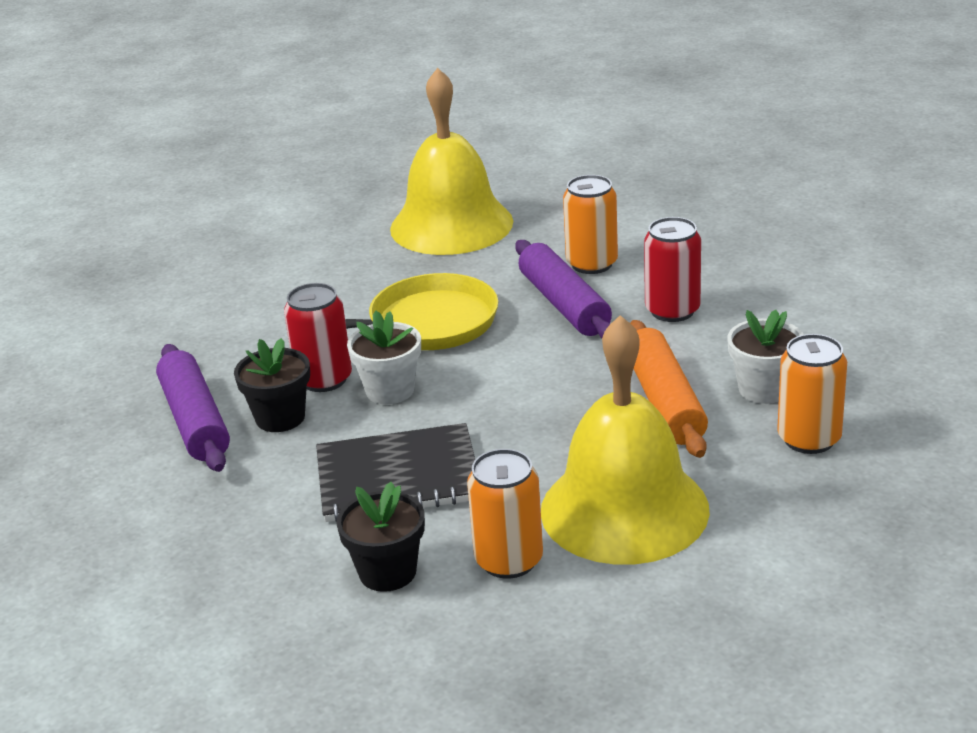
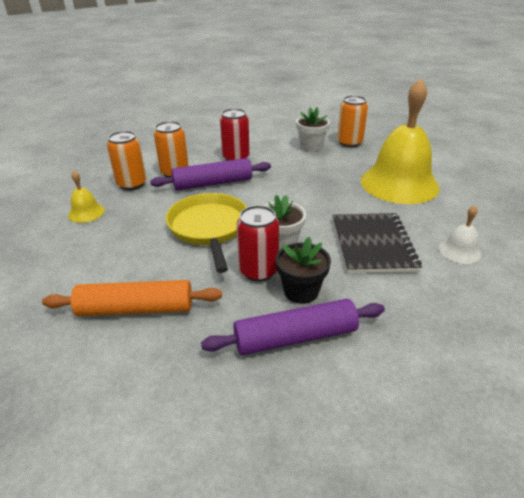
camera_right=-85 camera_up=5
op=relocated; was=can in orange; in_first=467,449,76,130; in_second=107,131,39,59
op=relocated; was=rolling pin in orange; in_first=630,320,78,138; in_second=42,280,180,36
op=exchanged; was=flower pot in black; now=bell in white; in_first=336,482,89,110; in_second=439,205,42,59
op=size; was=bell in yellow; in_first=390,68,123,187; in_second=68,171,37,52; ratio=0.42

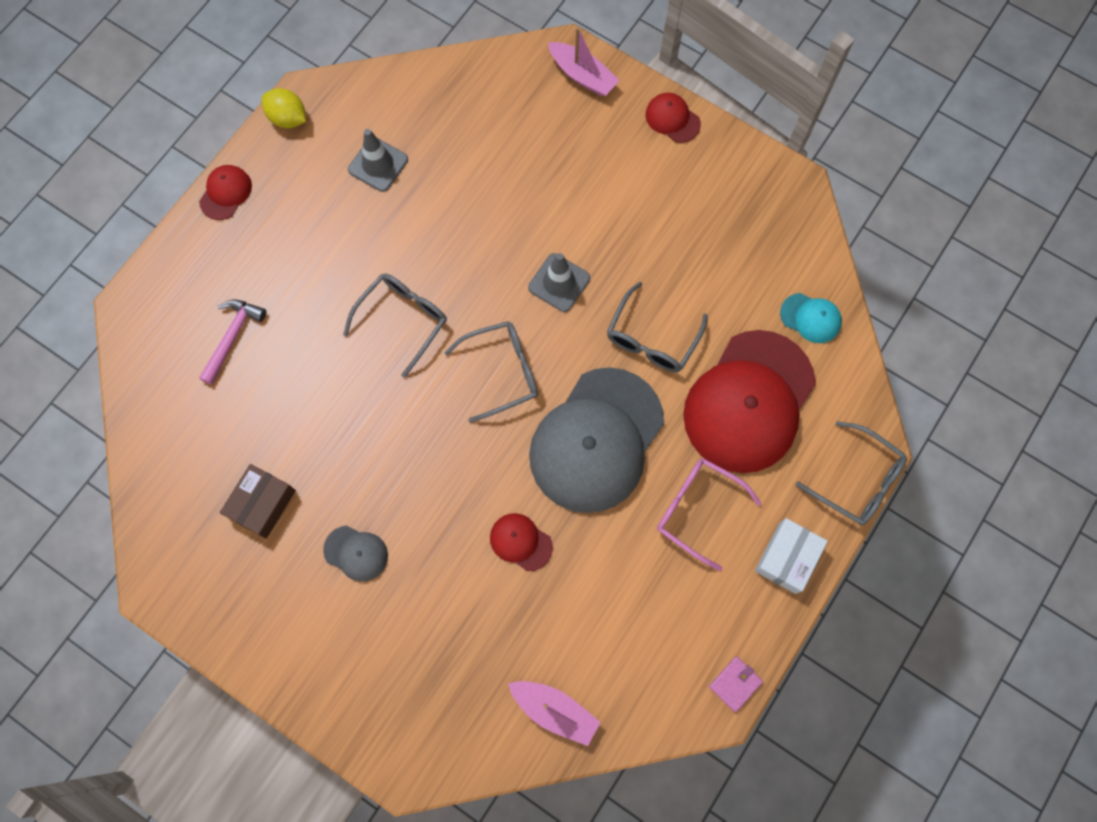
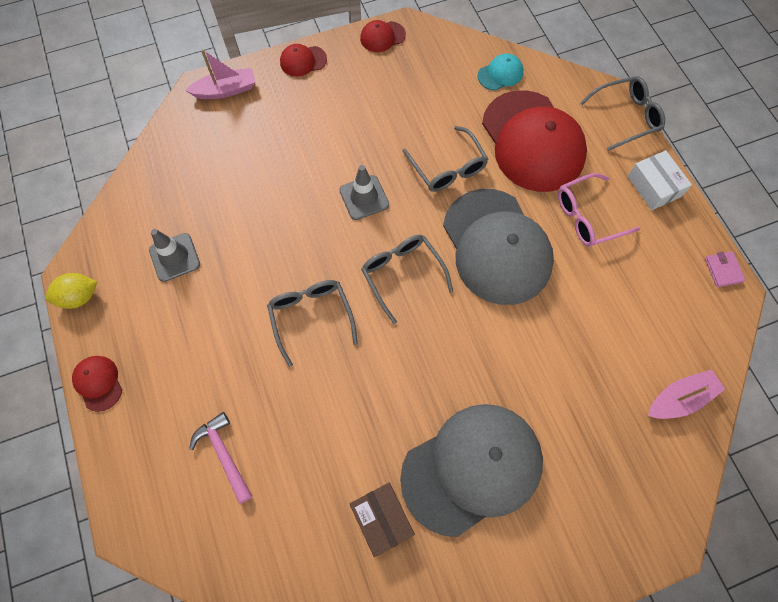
camera_right=-55 camera_up=-5
op=relocated; was=cap in red; in_first=490,513,63,58; in_second=360,20,46,32
op=spun; was=glasses in grey; in_first=444,321,94,102; in_second=361,235,92,89; clockwise=-45
op=size; was=cap in grey; in_first=323,525,65,57; in_second=400,404,143,133; ratio=2.4

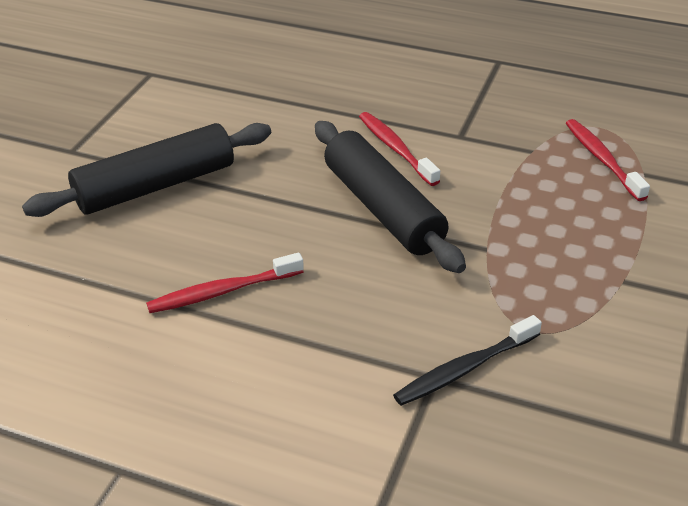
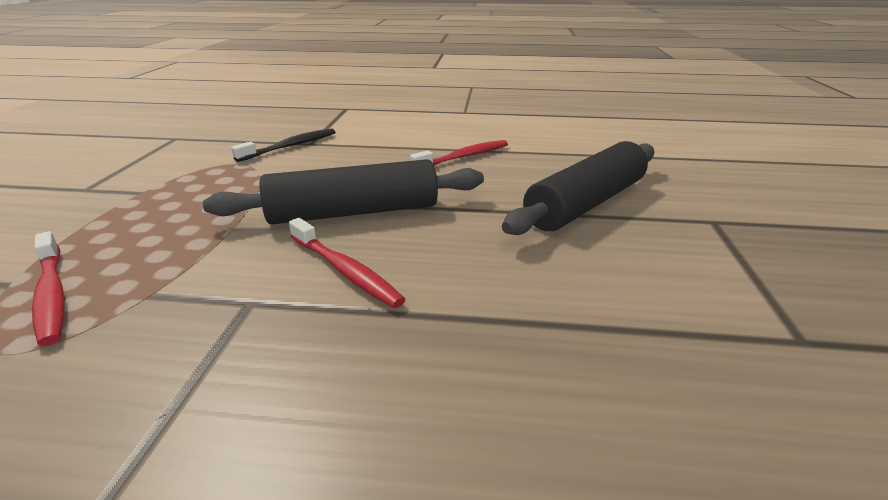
camera_right=165 camera_up=-10
op=spun; was=rolling pin in black; in_first=315,121,151,152; in_second=203,159,281,65; clockwise=-60

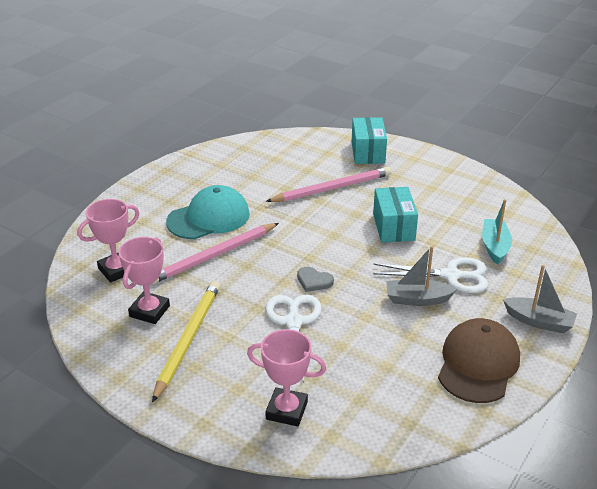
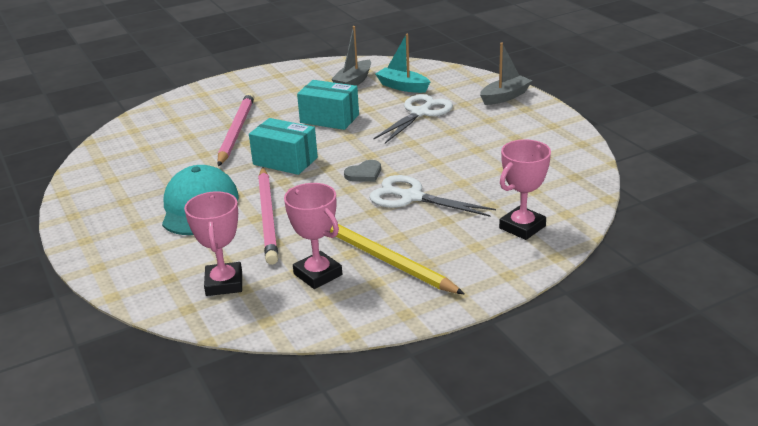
camera_right=-60 camera_up=-5
op=missing; was=cap in brown; in_first=438,318,82,85
op=relocated; was=box in turquoise; in_first=352,117,35,47; in_second=249,118,69,57
op=relocated; was=boat in grey; in_first=386,246,71,60; in_second=331,26,40,60

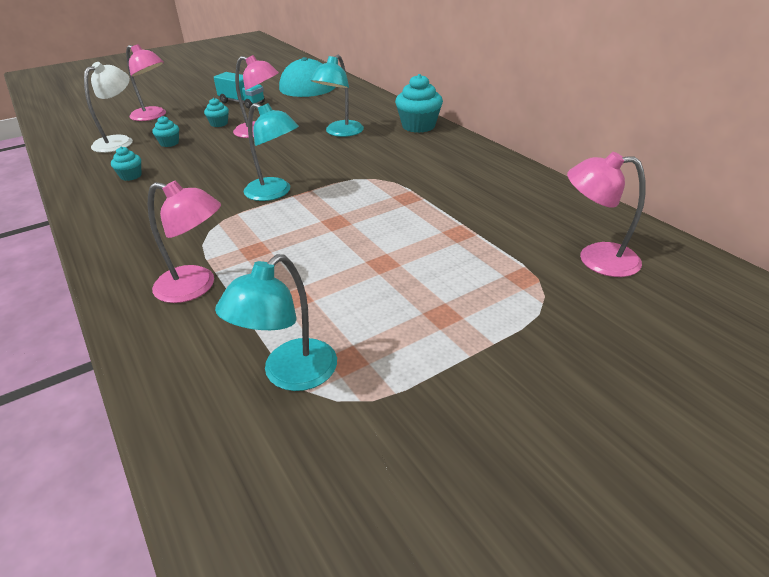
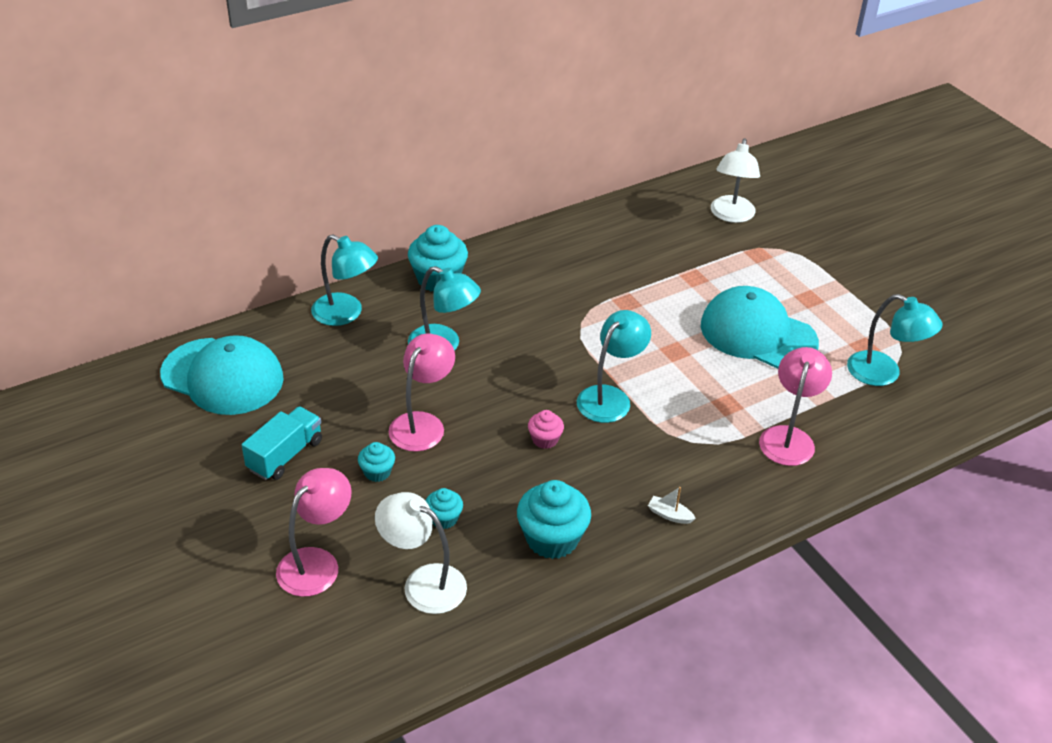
camera_right=-90 camera_up=5
op=appeared; now=lamp in turquoise; in_second=311,234,67,92
op=appeared; now=cupcake in pink; in_second=528,410,36,39
op=appeared; now=boat in white; in_second=648,487,48,37
op=appeared; now=cap in turquoise; in_second=701,286,118,83
op=colour; was=lamp in pink; now=lamp in white; in_first=567,152,79,125; in_second=711,139,49,84
op=size; was=cupcake in turquoise; in_first=111,147,30,34; in_second=517,480,74,79; ratio=1.89

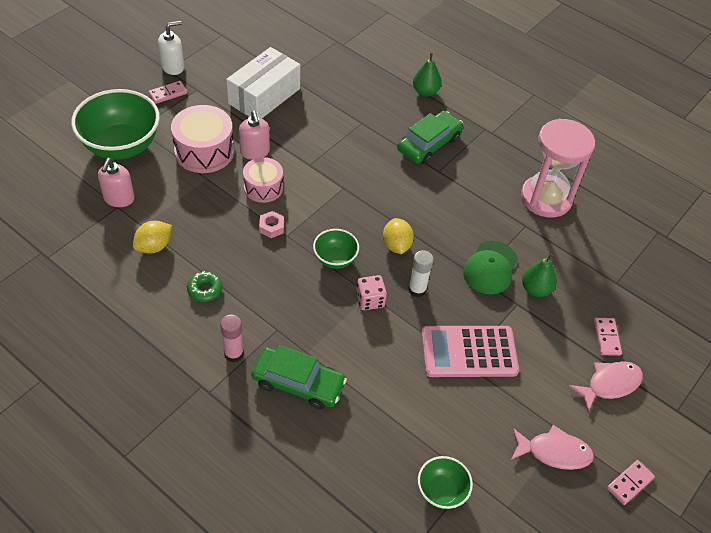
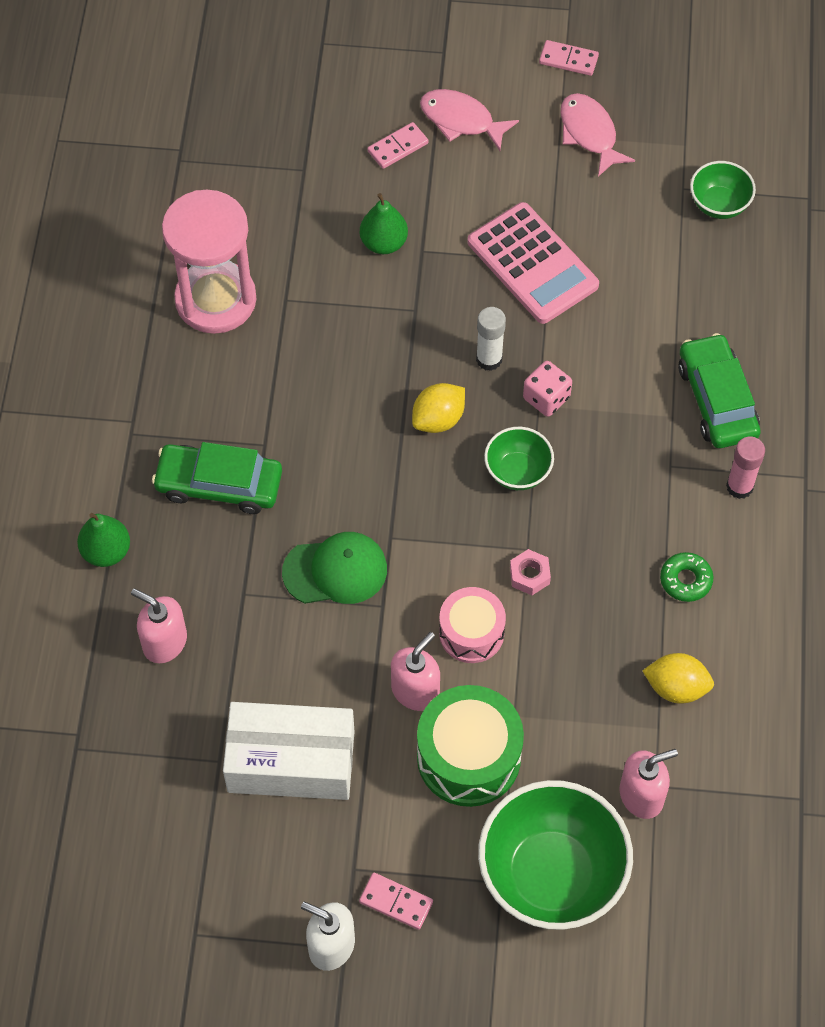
camera_right=-120 camera_up=10
op=appeared; now=soap dispenser in pink; in_second=131,588,56,75
op=relocated; was=cap in green; in_first=463,241,55,53; in_second=282,532,105,72
op=colour; was=drum in pink; now=drum in green; in_first=171,105,63,68; in_second=417,685,107,122

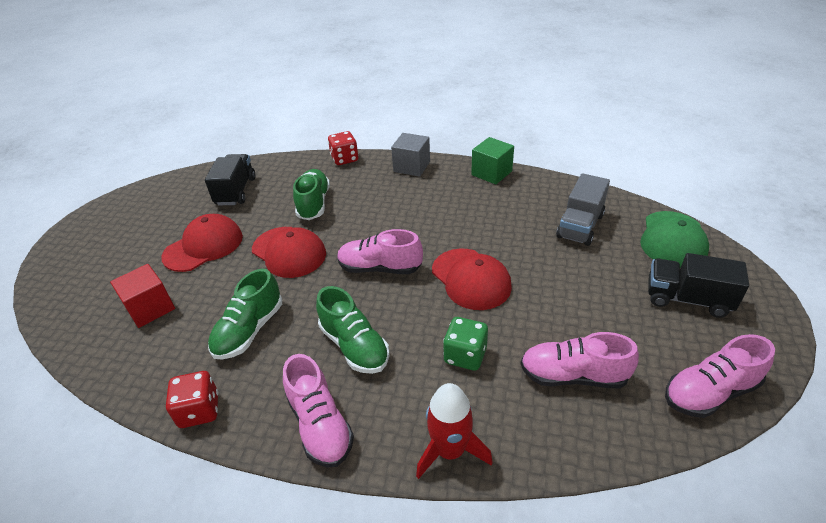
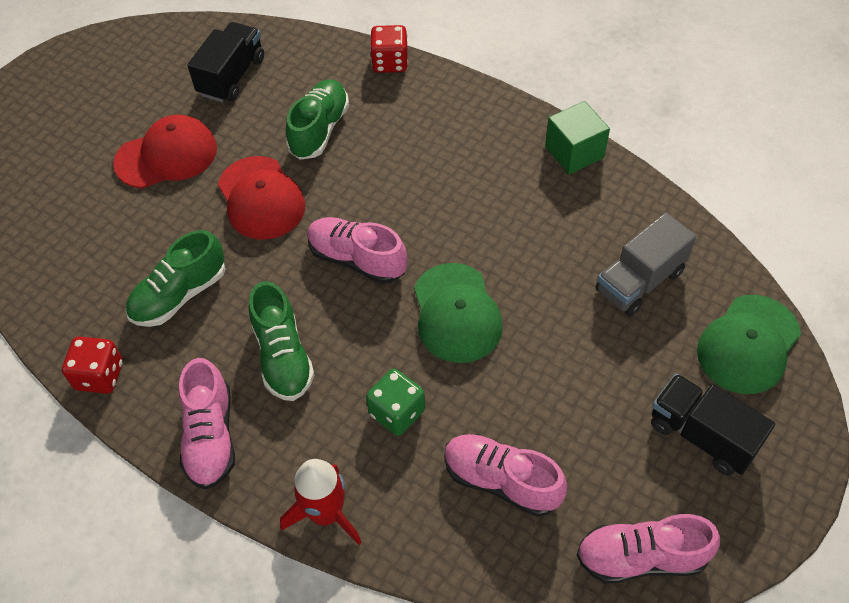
camera_right=20 camera_up=15
op=missing; was=cube in red; in_first=110,264,65,64
op=missing; was=cube in grey; in_first=391,133,39,44
op=colour; was=cap in red; now=cap in green; in_first=432,249,80,61; in_second=414,263,89,100

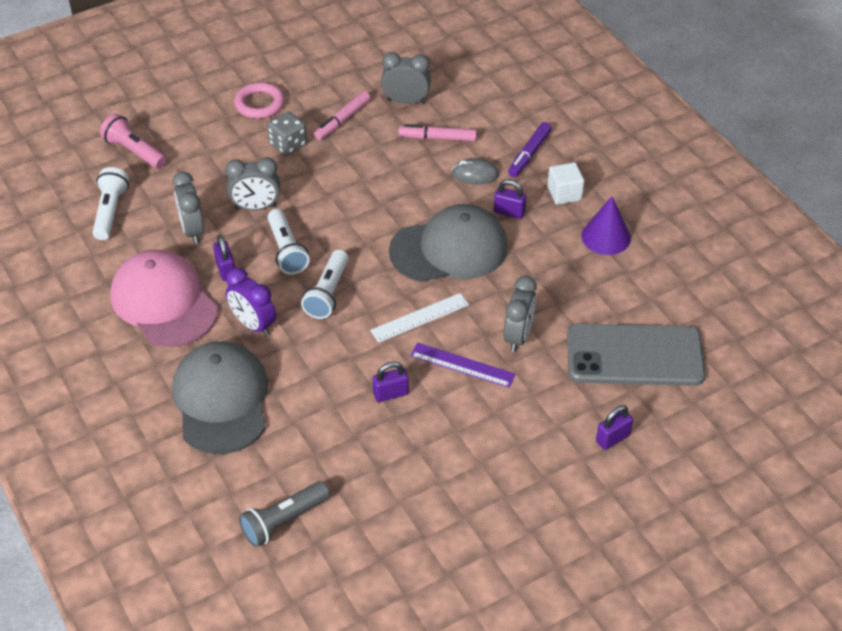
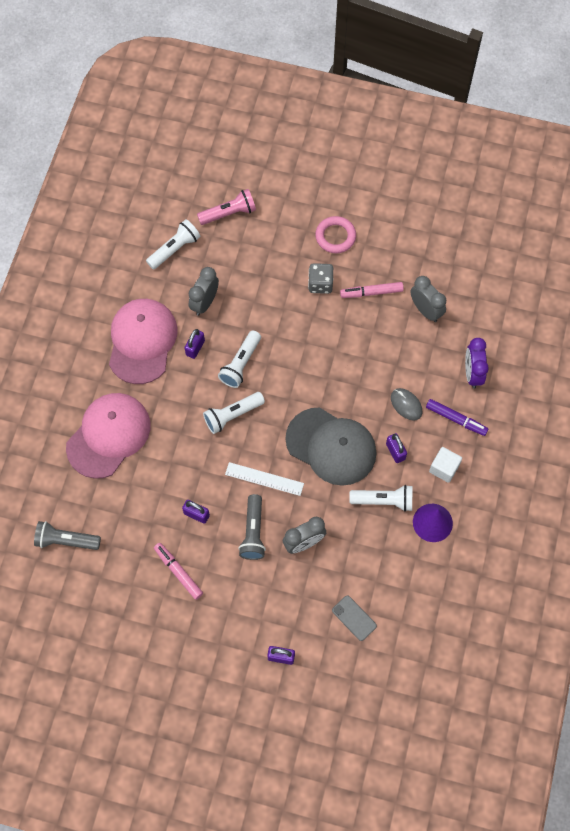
camera_right=45 camera_up=20
op=missing; was=clock in grey; in_first=225,157,55,53
op=appeared; now=flashlight in white; in_second=349,485,63,27
op=relocated; was=clock in purple; in_first=226,268,50,68; in_second=465,338,24,50
op=relocated; was=marker in pink; in_first=398,124,79,17; in_second=154,543,49,57
op=exchanged; was=ruler in purple; now=flashlight in grey; in_first=410,343,106,45; in_second=239,494,27,66
op=colour; was=cap in grey; now=cap in pink; in_first=172,341,96,113; in_second=66,393,84,86
op=spun; was=flashlight in pink; in_first=100,114,67,55; in_second=197,189,59,36; clockwise=75
op=spun; was=marker in purple; in_first=508,122,43,55; in_second=426,399,63,37; clockwise=-135
op=size; was=phone in grey; in_first=567,324,138,62; in_second=332,595,45,46; ratio=0.42

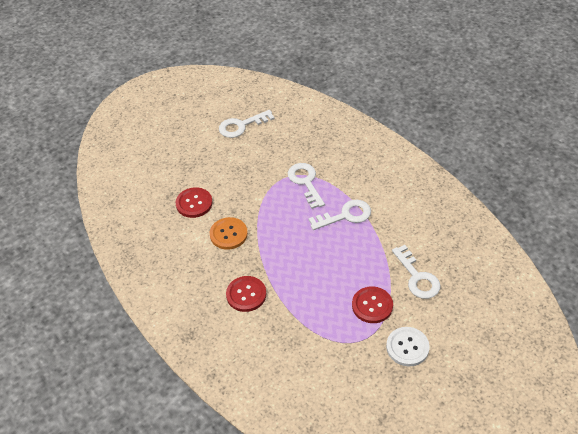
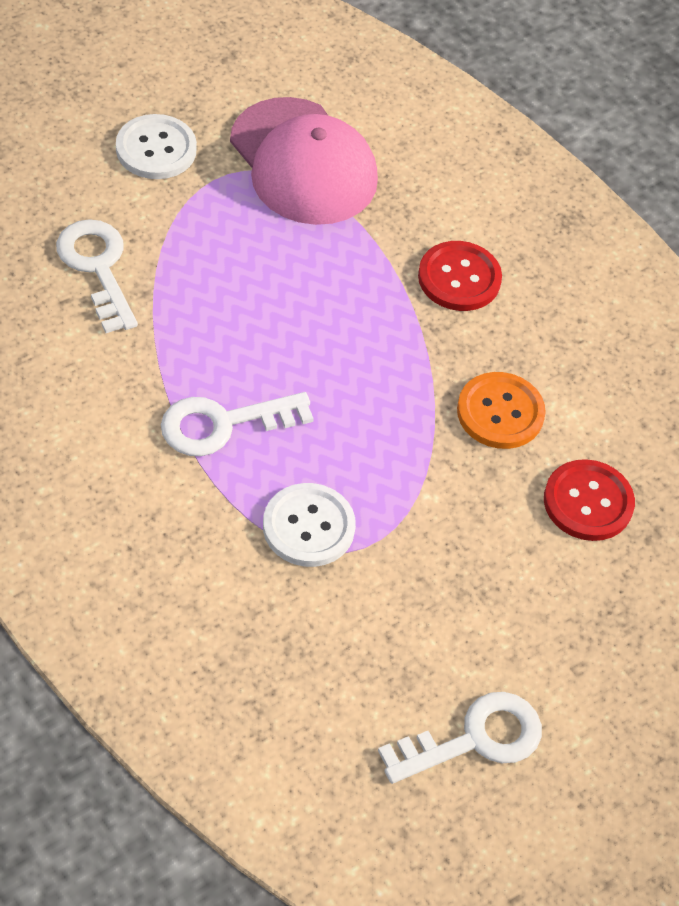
camera_right=175 camera_up=5
op=missing; was=button in red; in_first=352,286,41,37
op=appeared; now=cap in pink; in_second=230,97,148,128
op=exchanged; was=key in white; now=button in white; in_first=288,163,37,46; in_second=263,483,93,84

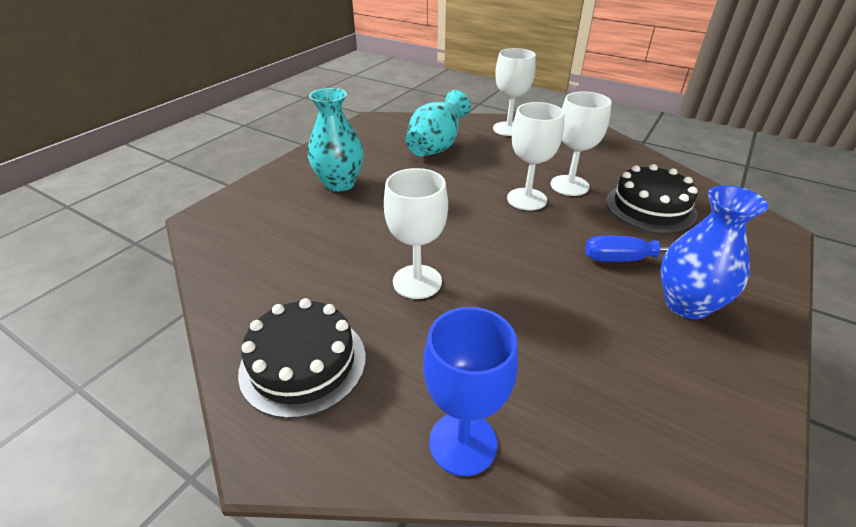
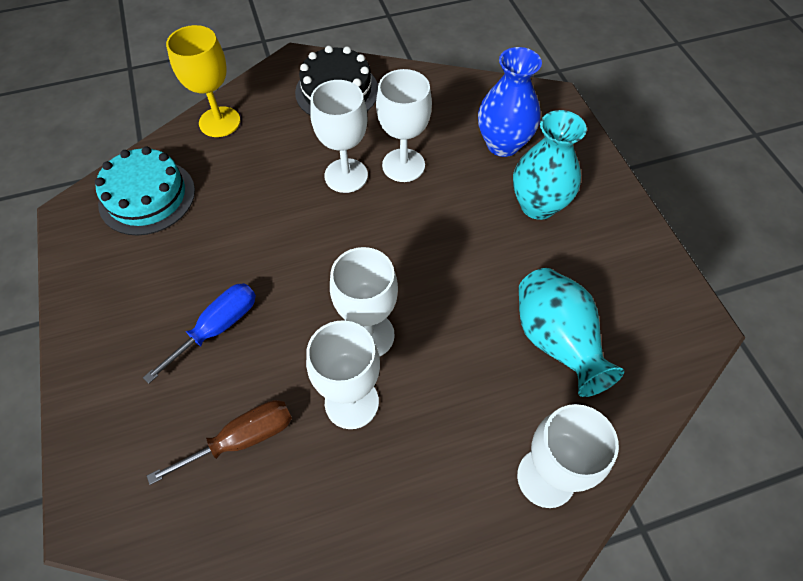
camera_right=130 camera_up=20
op=appeared; now=cake in turquoise; in_second=95,147,100,89
op=appeared; now=goblet in white; in_second=376,69,56,113
op=relocated; was=vase in blue; in_first=660,185,108,134; in_second=478,47,64,110
op=exchanged; was=cake in black; now=screwdriver in brown; in_first=606,164,92,69; in_second=147,400,145,85
op=colour; was=goblet in blue; now=goblet in yellow; in_first=423,307,95,169; in_second=166,25,74,112

